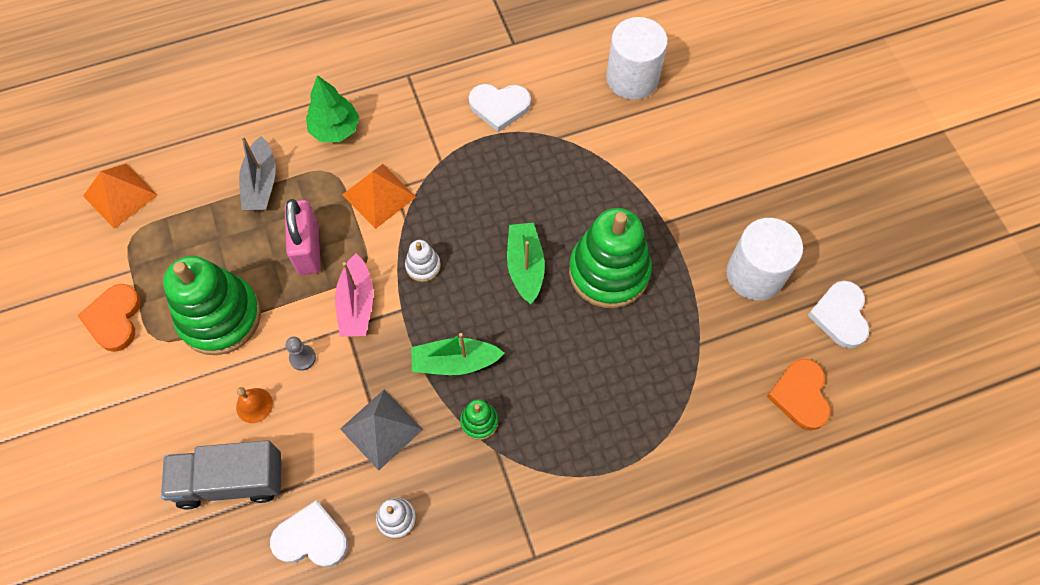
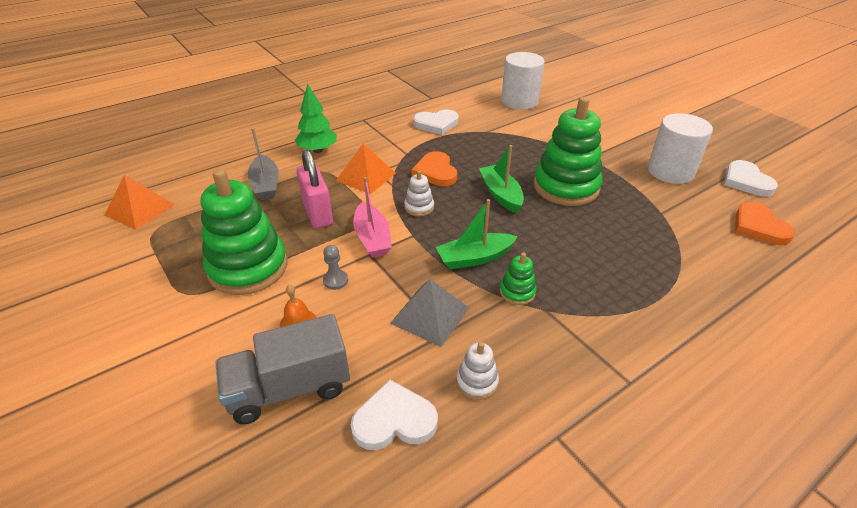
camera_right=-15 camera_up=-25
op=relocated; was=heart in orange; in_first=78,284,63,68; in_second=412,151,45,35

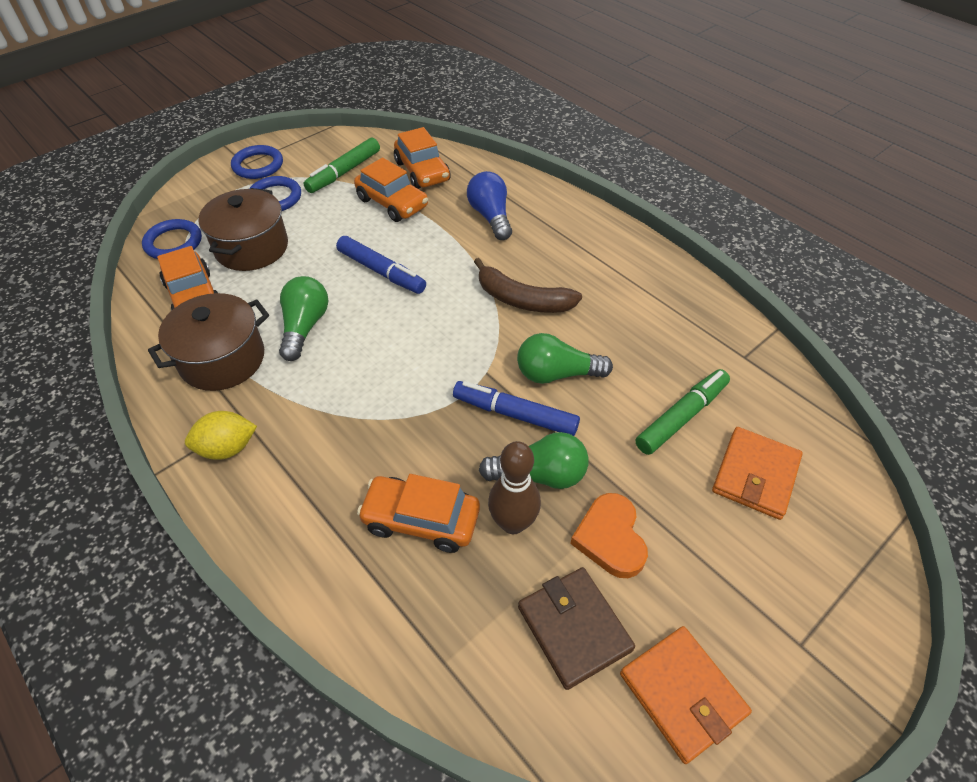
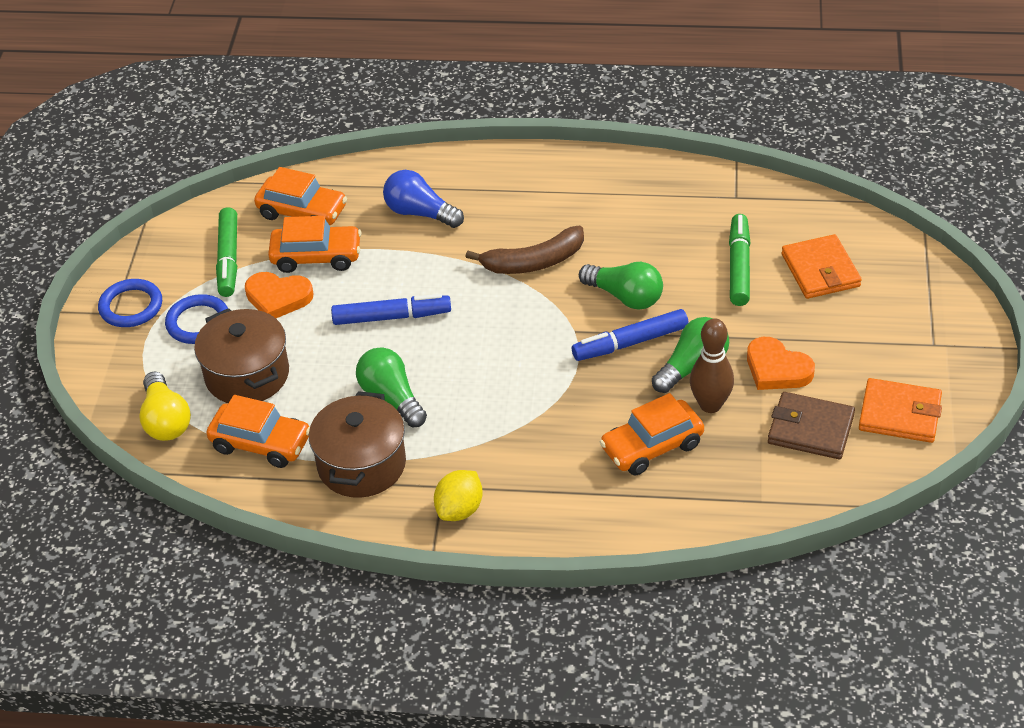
camera_right=-40 camera_up=-5
op=appeared; now=heart in orange; in_second=245,272,69,46
op=exchanged; was=ring in blue; now=light bulb in yellow; in_first=142,219,60,40; in_second=139,372,52,69
op=spun; was=light bulb in green; in_first=517,333,96,51; in_second=579,262,84,48; clockwise=-105

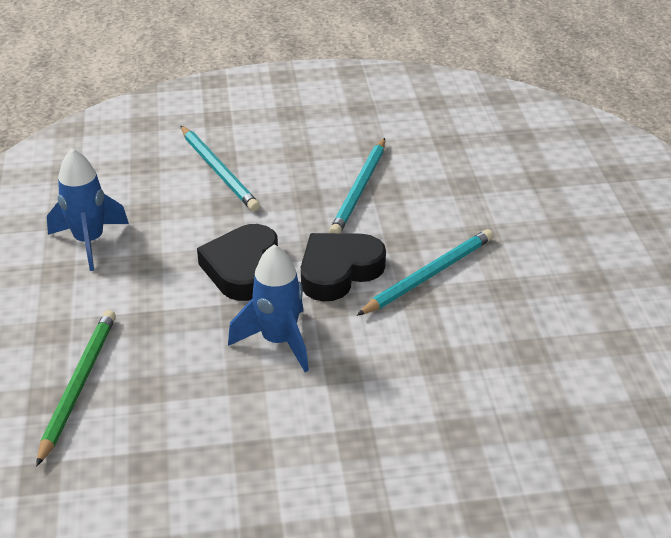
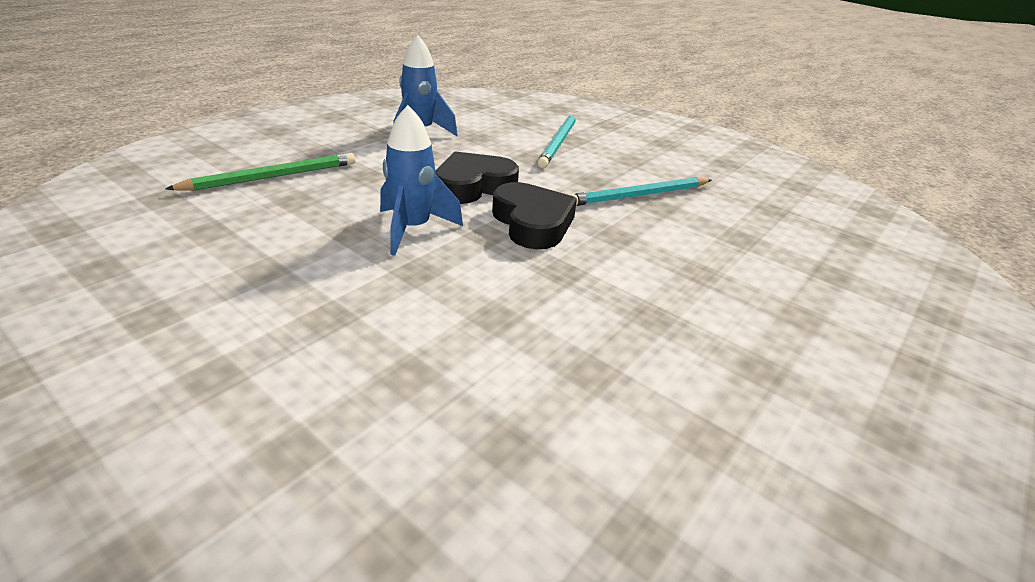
camera_right=45 camera_up=-5
op=missing; was=pencil in turquoise; in_first=357,229,136,87
op=spun; was=heart in black; in_first=301,233,85,68; in_second=492,182,85,67; clockwise=60

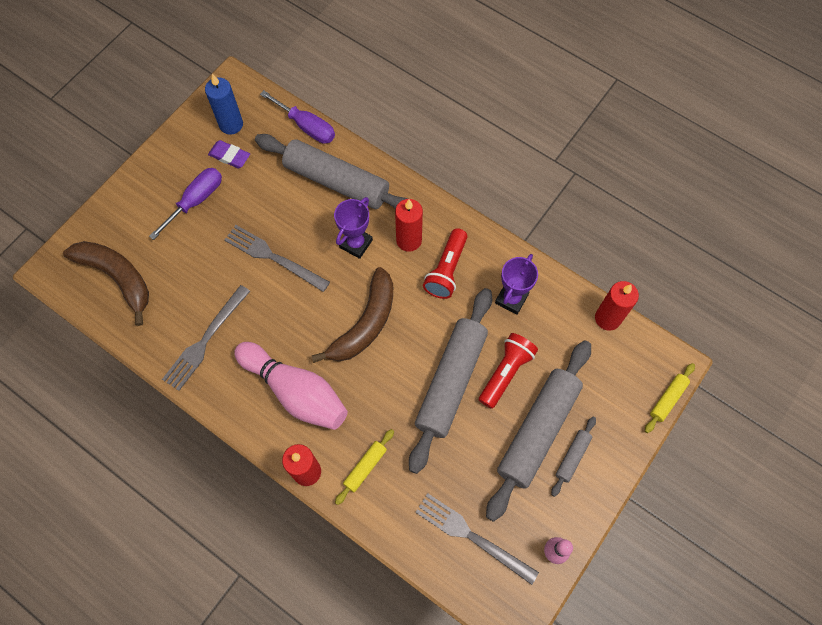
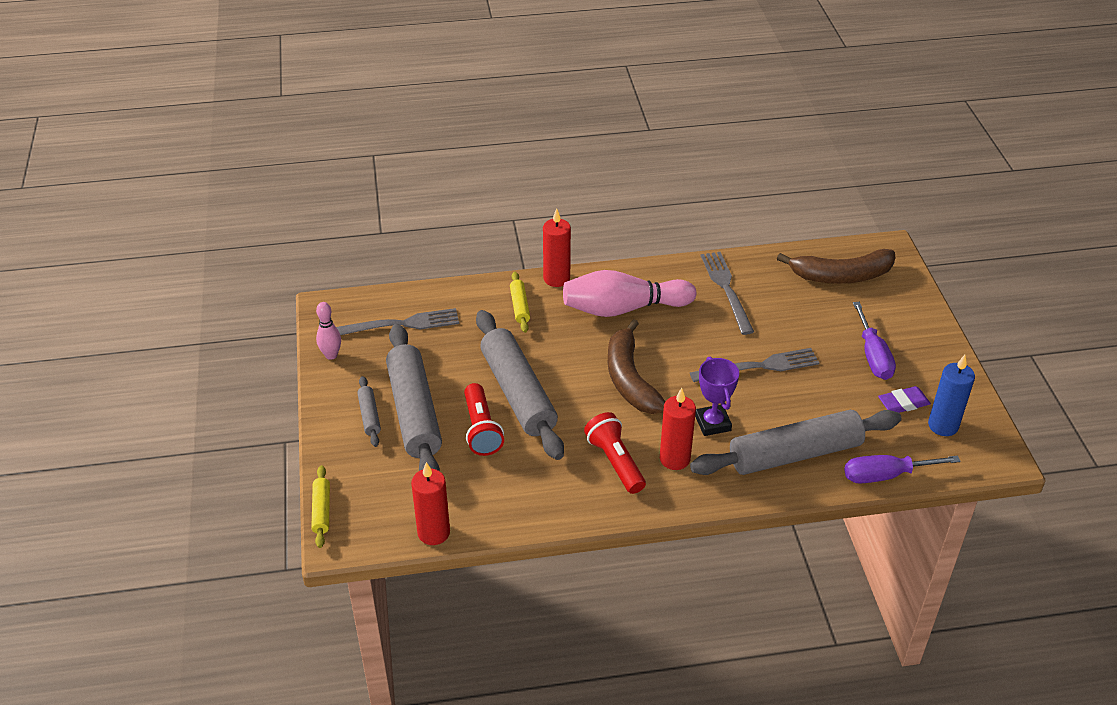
camera_right=135 camera_up=-25
op=missing; was=trophy in purple; in_first=495,254,43,61

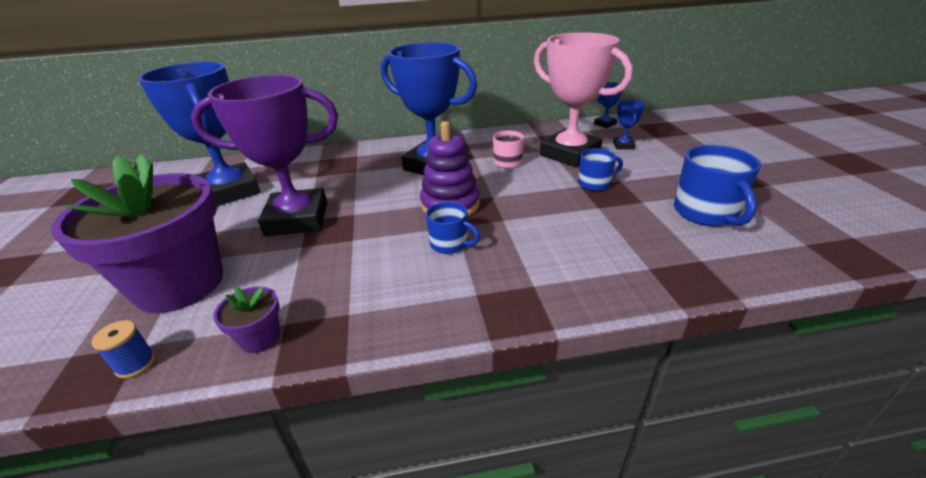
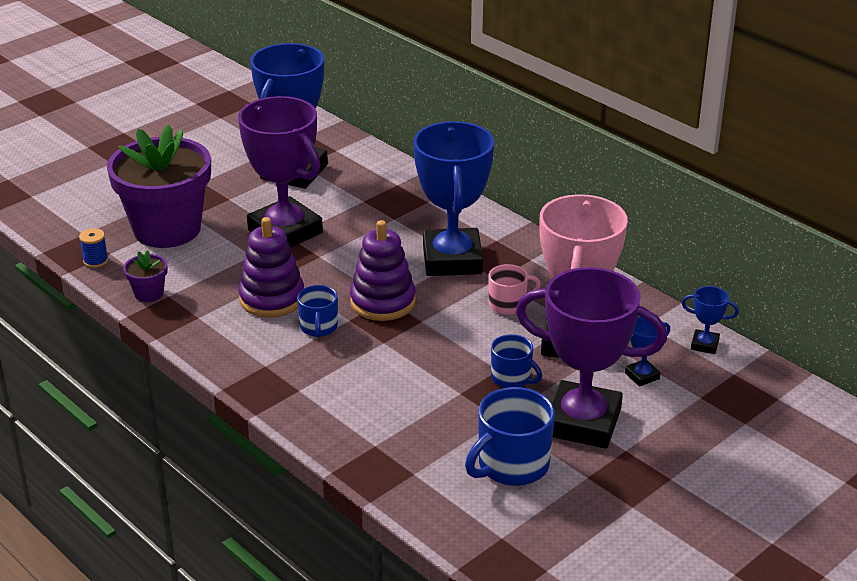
camera_right=55 camera_up=0
op=appeared; now=stacking toy in purple; in_second=238,217,66,101
op=appeared; now=trophy in purple; in_second=516,267,151,182

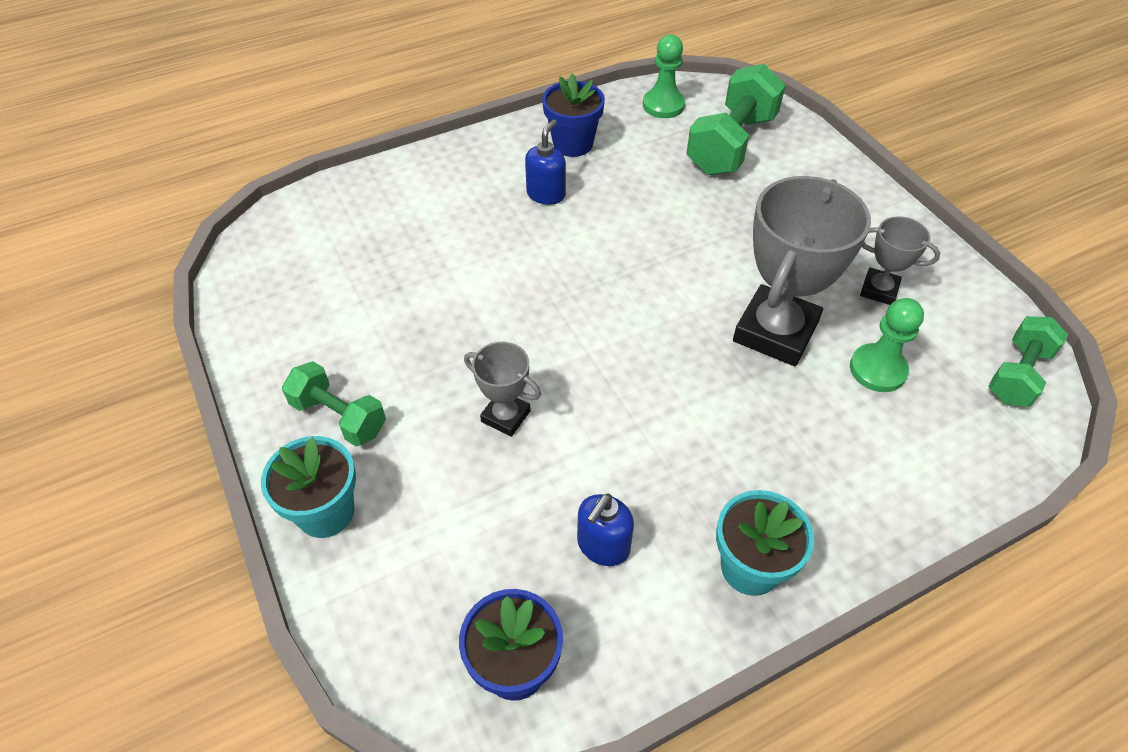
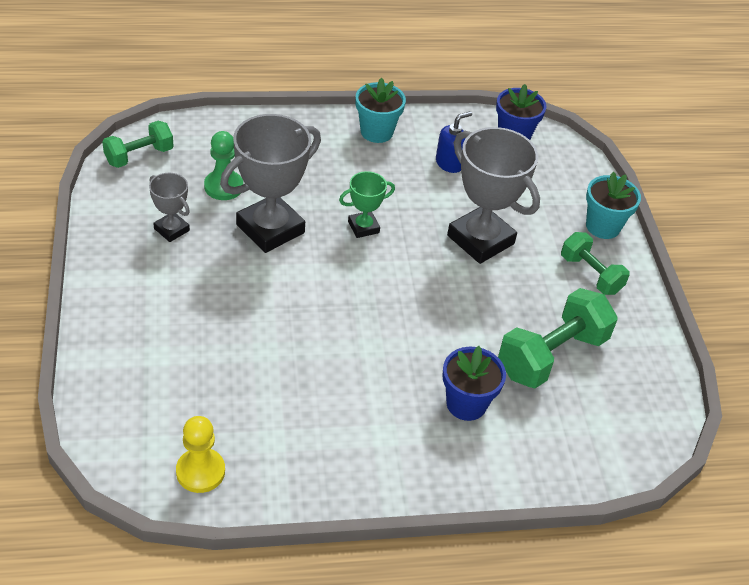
camera_right=-165 camera_up=-5
op=missing; was=soap dispenser in blue; in_first=525,119,41,86
op=appeared; now=trophy in green; in_second=339,171,56,67
op=relocated; was=flower pot in blue; in_first=542,74,63,83; in_second=443,346,63,75
op=relocated; was=dumbbell in green; in_first=686,64,100,111; in_second=498,288,120,100
op=colour; was=pawn in green; now=pawn in yellow; in_first=643,35,42,83; in_second=176,416,49,77
op=size; was=trophy in grey; in_first=464,342,77,95; in_second=447,127,93,137; ratio=1.97

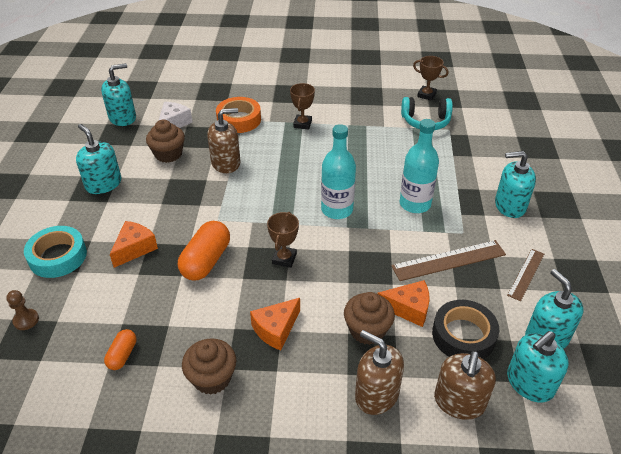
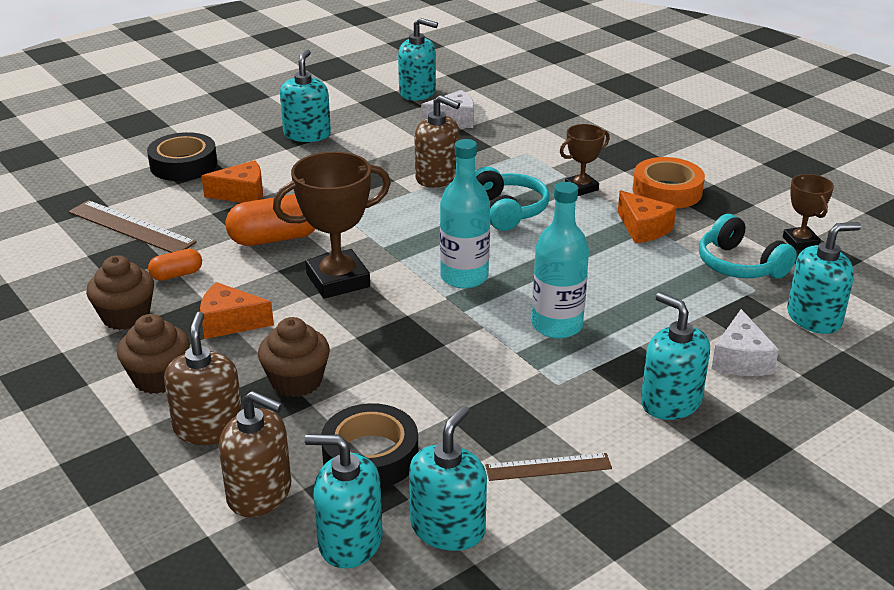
camera_right=50 camera_up=-10
op=missing; was=pawn in brown; in_first=6,290,33,40
op=appeared; now=headphones in turquoise; in_second=475,167,75,64
op=appeared; now=cheese in white; in_second=712,309,67,67
op=appeared; now=soap dispenser in turquoise; in_second=787,222,74,112
op=relocated; was=capsule in orange; in_first=104,329,33,41; in_second=148,249,54,32
op=relocated; was=cupcake in brown; in_first=146,120,39,43; in_second=117,314,73,80
op=relocated; was=tape in orange; in_first=216,97,45,36; in_second=633,157,72,52
op=relocated; was=cheese in orange; in_first=378,280,52,47; in_second=618,190,59,53
op=relocated; was=ruler in brown; in_first=391,240,115,41; in_second=68,200,129,53
op=colour; was=tape in turquoise; now=tape in black; in_first=24,226,63,52; in_second=147,132,70,49
op=spun; was=soap dispenser in brown; in_first=434,351,62,69; in_second=219,391,72,126; clockwise=-135
op=size; was=trophy in brown; in_first=267,212,32,56; in_second=273,151,118,148; ratio=1.79

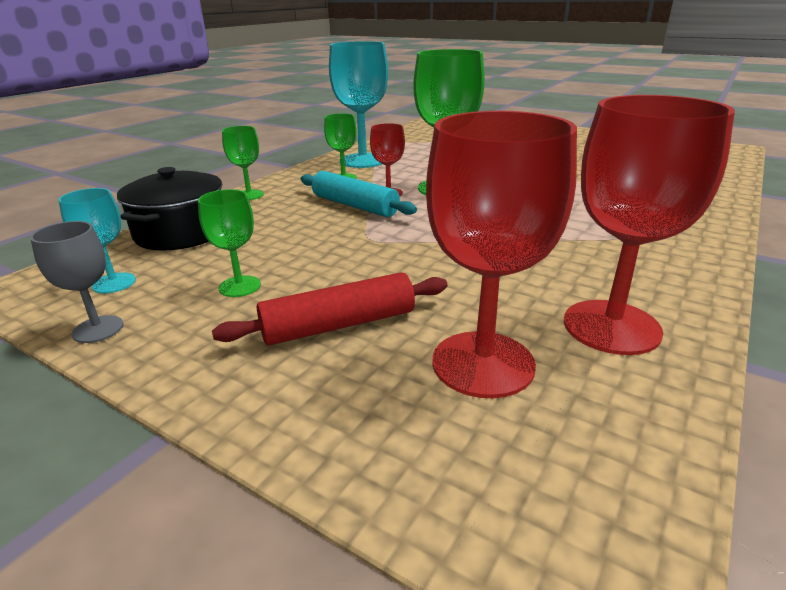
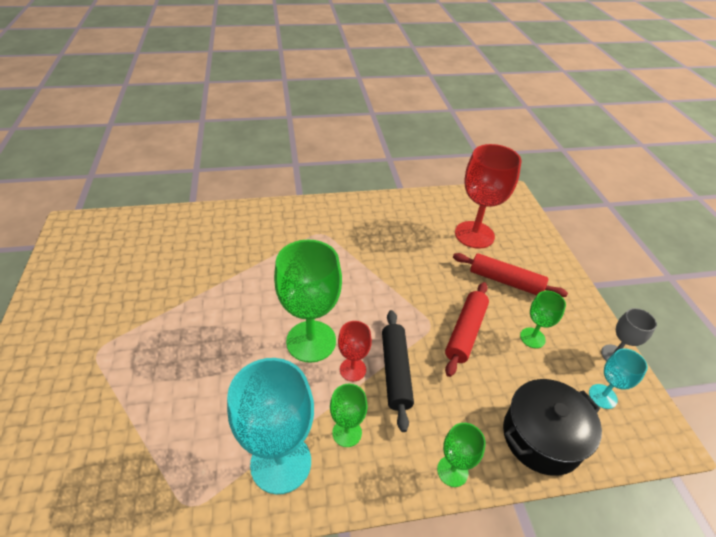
camera_right=-135 camera_up=15
op=missing; was=goblet in red; in_first=564,95,171,260
op=appeared; now=rolling pin in red; in_second=445,282,44,95
op=colour; was=rolling pin in turquoise; now=rolling pin in black; in_first=301,171,116,46; in_second=382,310,32,122

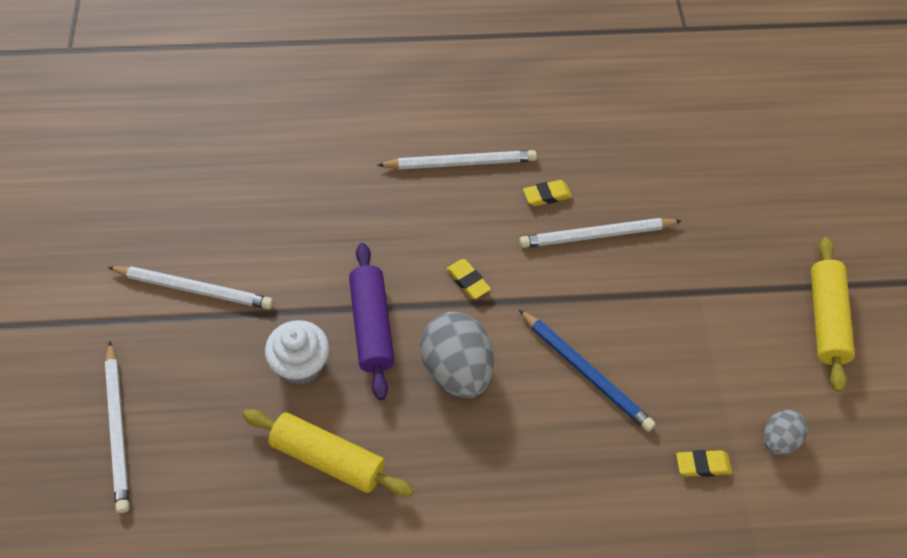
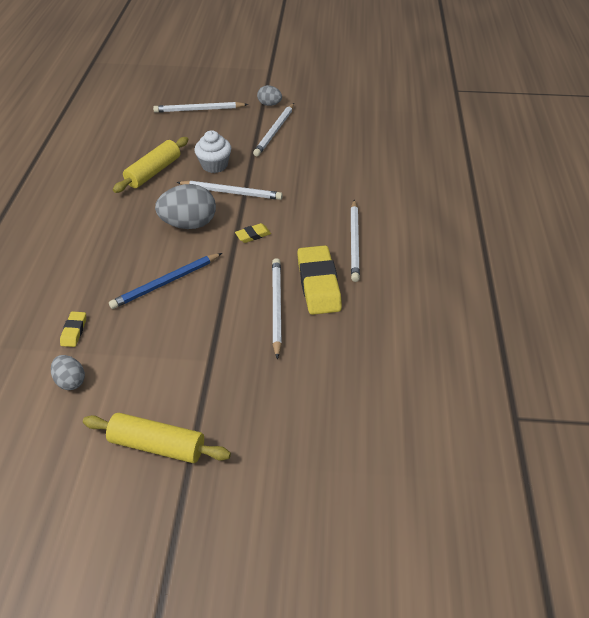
camera_right=100 camera_up=-10
op=appeared; now=egg in grey; in_second=257,85,25,21
op=exchanged; was=rolling pin in purple; now=pencil in white; in_first=349,243,46,157; in_second=176,181,107,19
op=size; was=eraser in yellow; in_first=523,180,49,26; in_second=297,245,45,70; ratio=2.15

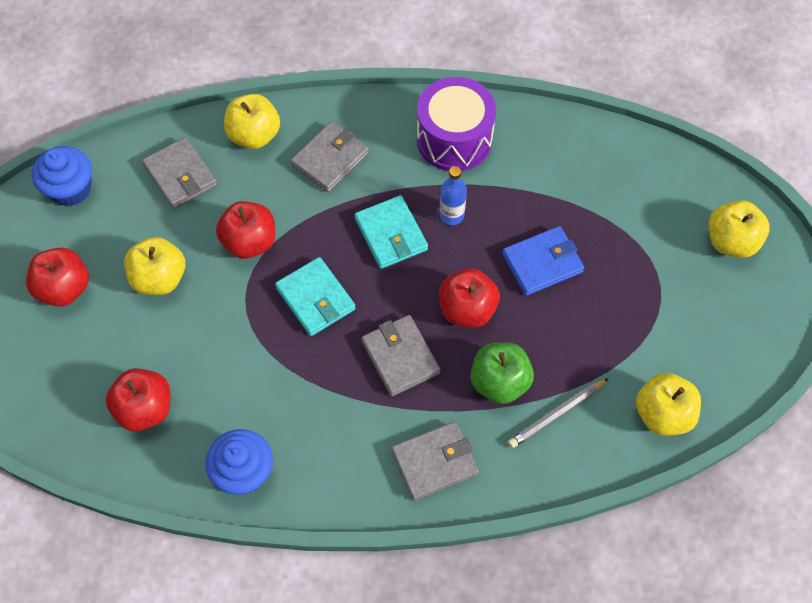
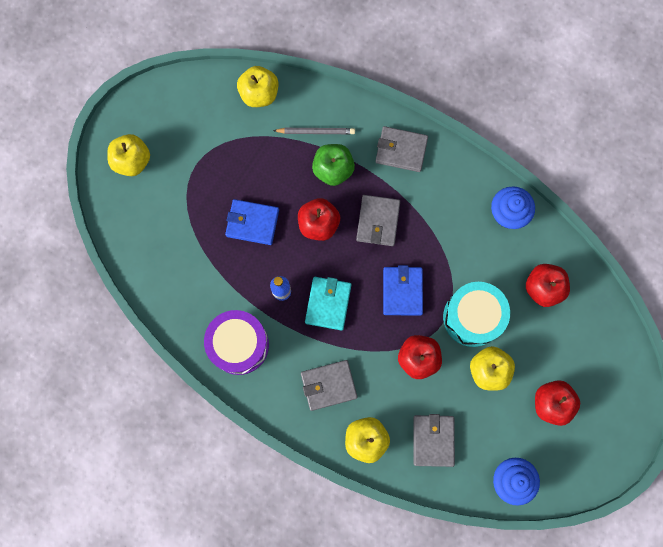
camera_right=-145 camera_up=15
op=appeared; now=drum in turquoise; in_second=443,282,67,65
op=colour; was=wallet in turquoise; now=wallet in blue; in_first=275,257,81,79; in_second=383,265,40,51

